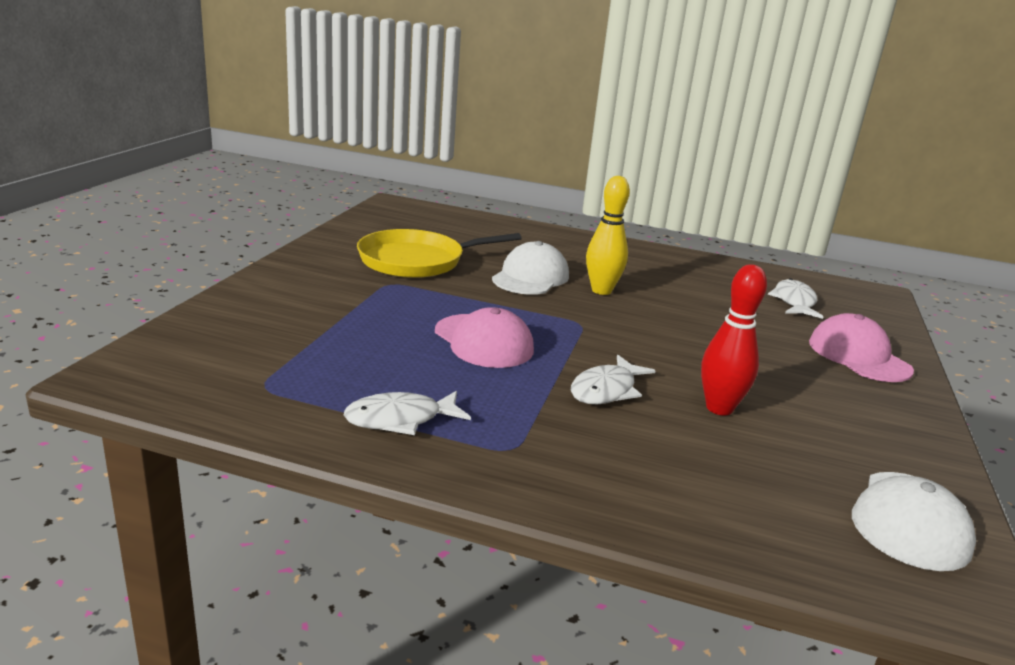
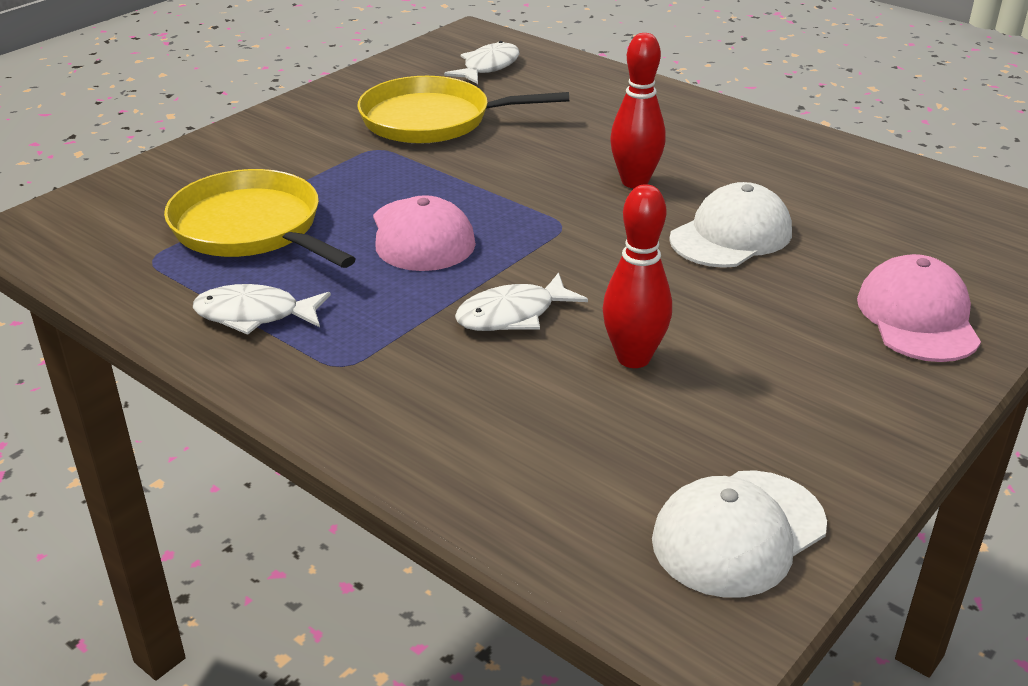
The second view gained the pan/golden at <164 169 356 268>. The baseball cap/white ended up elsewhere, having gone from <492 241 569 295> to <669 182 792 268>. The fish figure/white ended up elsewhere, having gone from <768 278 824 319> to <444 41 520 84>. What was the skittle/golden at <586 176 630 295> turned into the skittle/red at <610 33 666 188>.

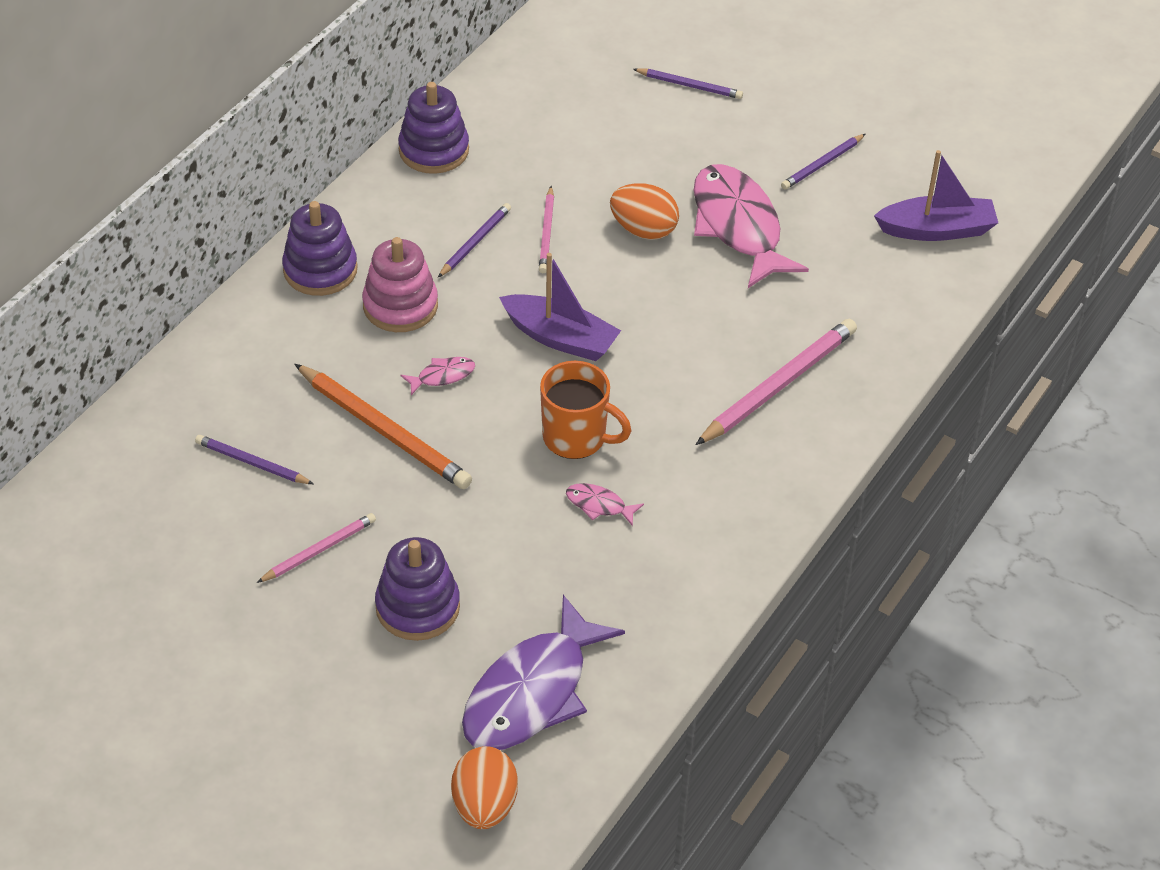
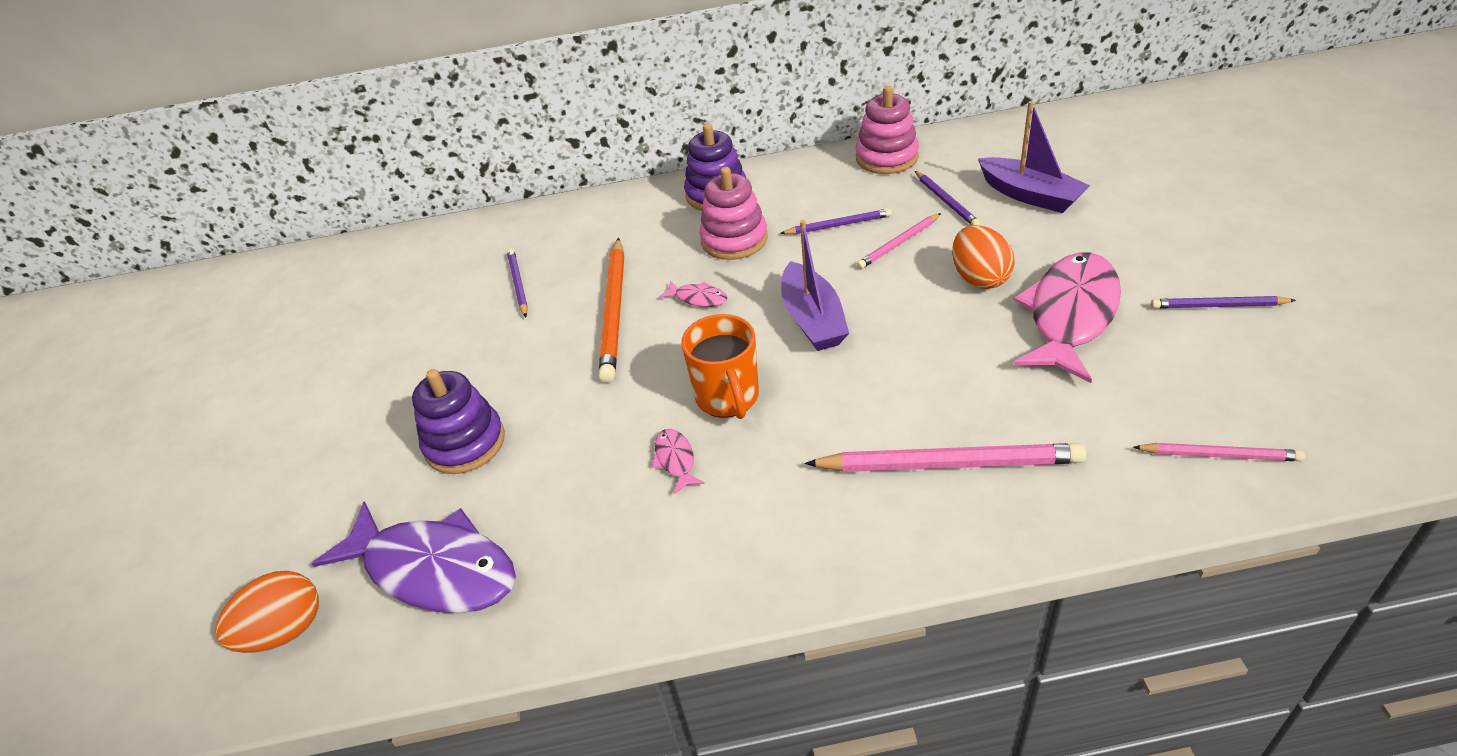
The lead pencil/rose-pink ended up elsewhere, having gone from <257 513 376 583> to <1133 443 1305 461>. The lead pencil/violet ended up elsewhere, having gone from <633 68 743 99> to <915 171 980 226>. The sailboat/violet ended up elsewhere, having gone from <874 150 998 241> to <978 101 1090 213>. What was the ring stacker/violet at <398 82 469 174> turned into the ring stacker/rose-pink at <856 86 919 174>. The fish figure/violet at <462 595 625 750> ended up facing another way, 150 degrees counterclockwise from before.

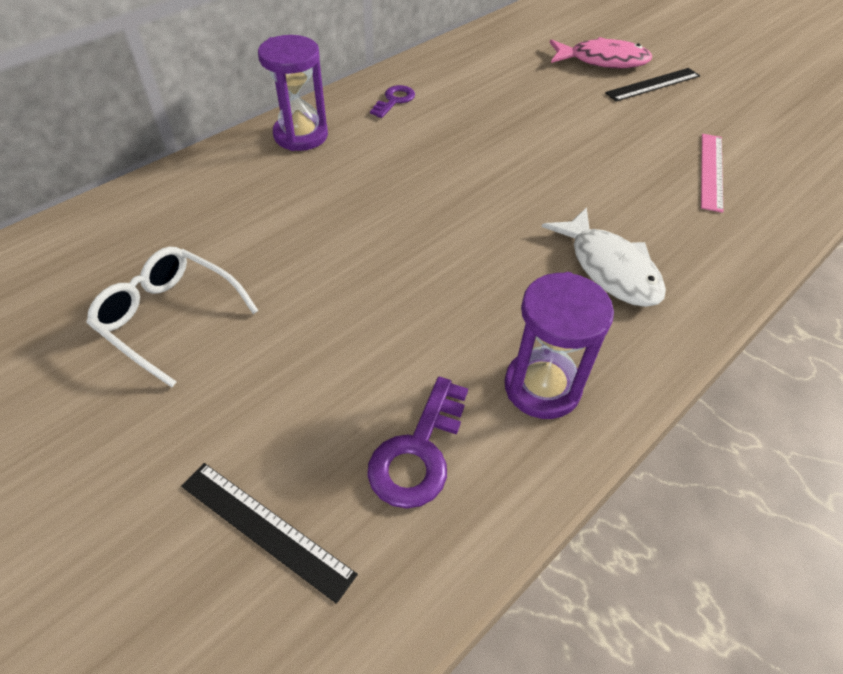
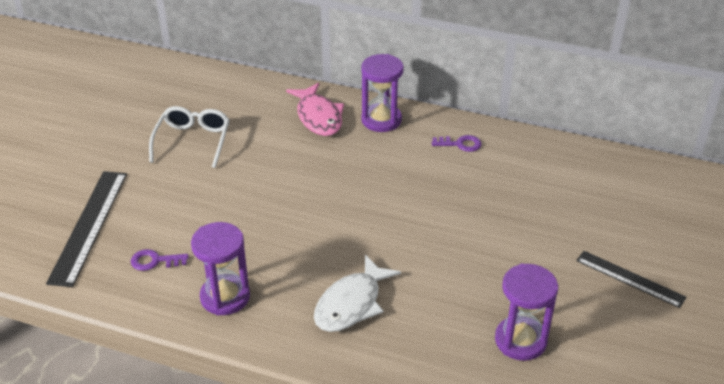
The fish figure/rose-pink ended up elsewhere, having gone from <550 37 652 68> to <286 83 344 136>. Where the straightedge/rose-pink stood at <701 134 723 213>, the sand timer/violet came to stand at <495 263 558 361>. The size of the straightedge/jet-black at <181 463 358 604> changed by a factor of 1.58. The size of the latchkey/violet at <367 377 468 509> changed by a factor of 0.65.

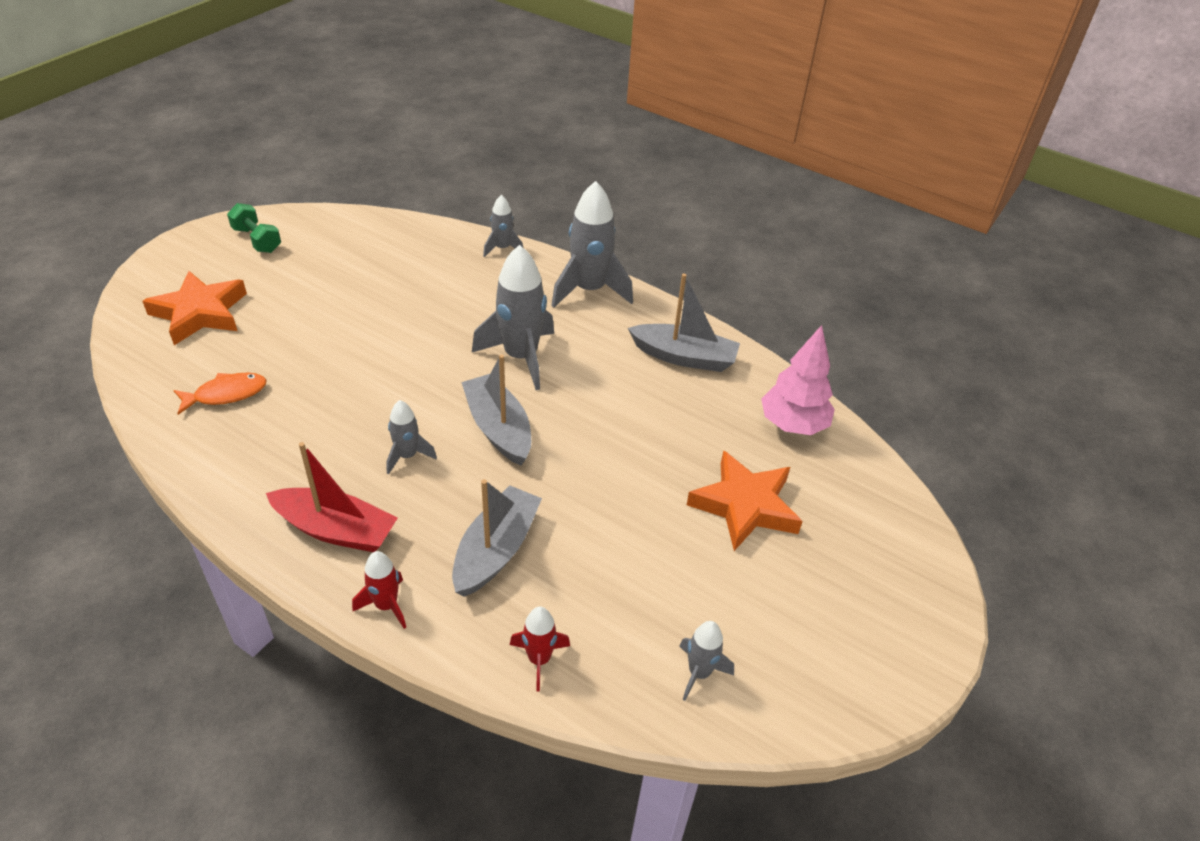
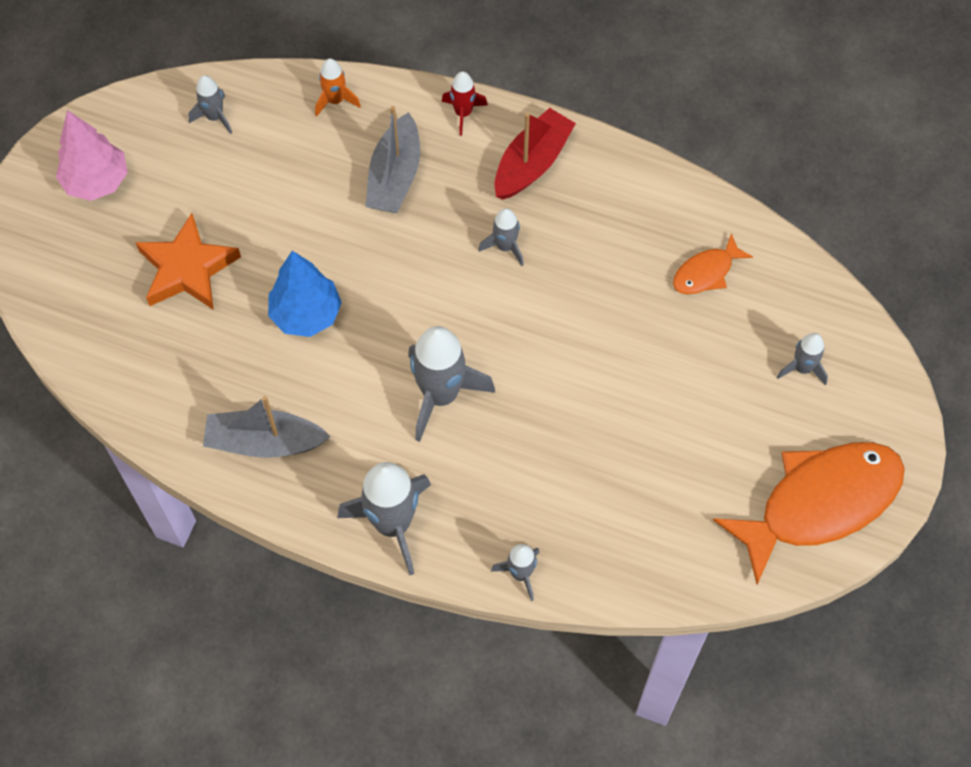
The second view lost the sailboat/grey at <461 354 531 466>. The second view gained the fir tree/blue at <268 251 342 337>. The fir tree/rose-pink ended up elsewhere, having gone from <761 325 835 435> to <56 110 128 201>. Where the star/orange-coloured stood at <142 271 247 345>, the rocket/grey came to stand at <777 333 828 385>. Where the free weight/green stood at <227 203 281 253>, the fish figure/orange-coloured came to stand at <713 442 905 584>. What was the rocket/red at <510 607 570 692> turned into the rocket/orange-coloured at <315 58 361 117>. The sailboat/red at <266 442 398 552> ended up facing another way, 120 degrees clockwise from before.

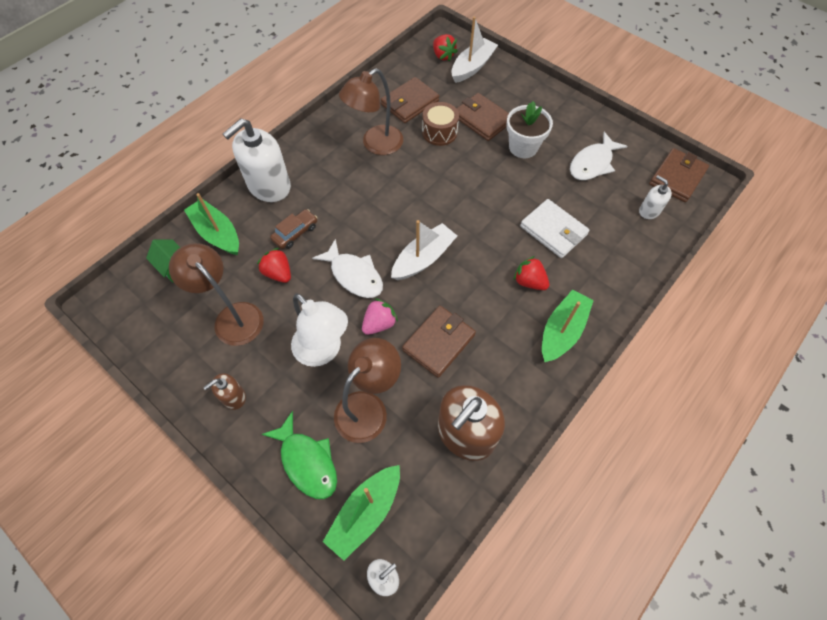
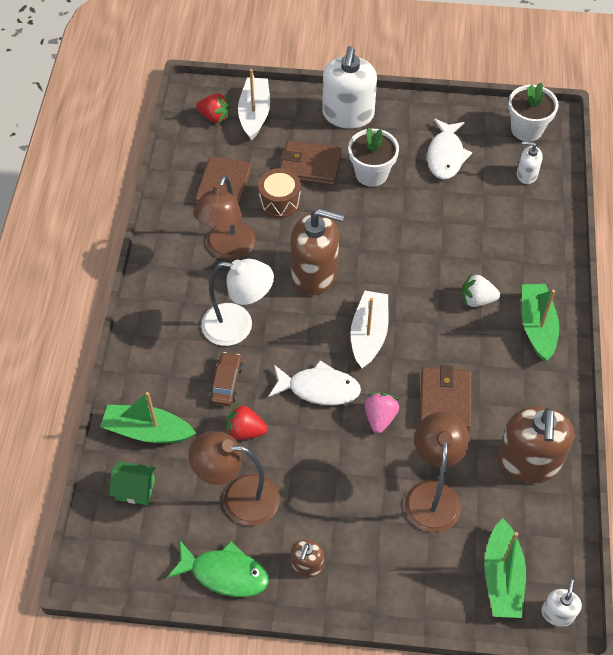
The second view lost the wallet/white at <520 199 590 258>. The second view gained the soap pump/dark brown at <290 208 344 295>. The soap pump/white ended up elsewhere, having gone from <223 118 291 202> to <322 46 377 129>. The fish figure/green ended up elsewhere, having gone from <261 411 337 499> to <167 541 269 597>. The lamp/white ended up elsewhere, having gone from <291 293 348 367> to <201 259 274 346>. Where the wallet/dark brown stood at <649 148 709 202>, the plant pot/white came to stand at <508 82 559 142>. What was the toy strawberry/red at <513 256 549 290> turned into the toy strawberry/white at <462 273 500 307>.

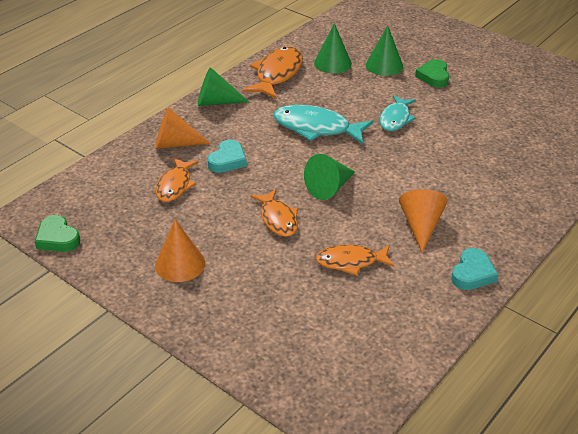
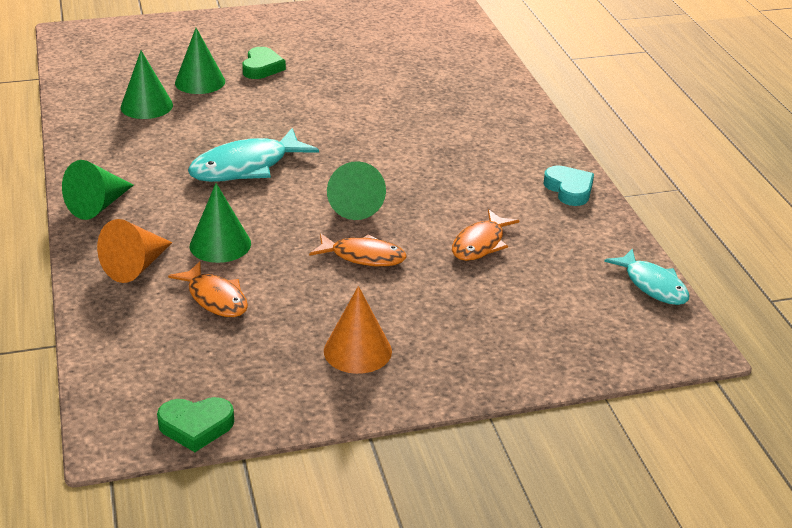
The second view lost the fish figure/orange-coloured at <242 47 303 99>. The second view lost the solid cone/orange-coloured at <399 189 447 253>. The fish figure/aqua ended up elsewhere, having gone from <380 95 416 131> to <604 249 689 305>. Where the love heart/aqua stood at <208 140 247 173>, the solid cone/green came to stand at <190 183 251 263>. The love heart/green at <415 59 449 87> ended up facing another way, 120 degrees counterclockwise from before.

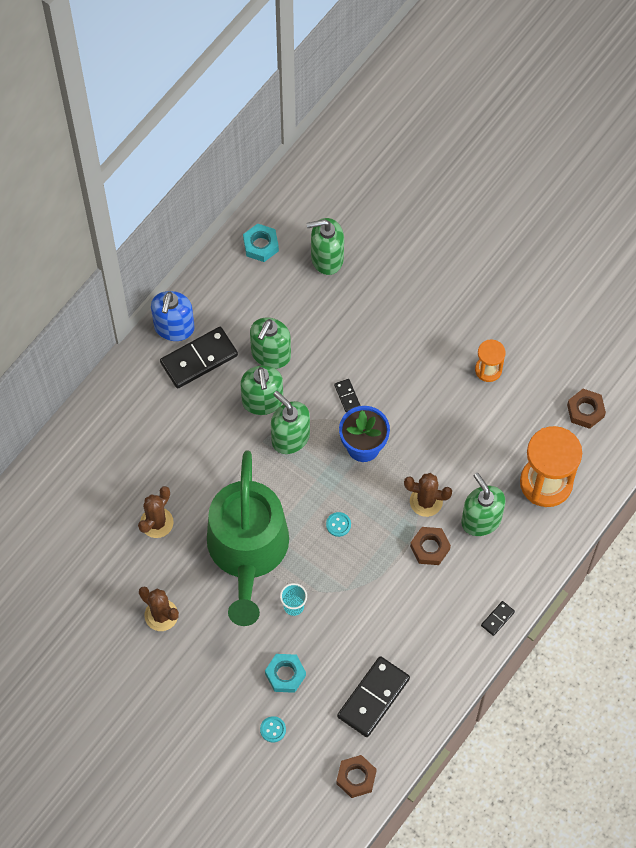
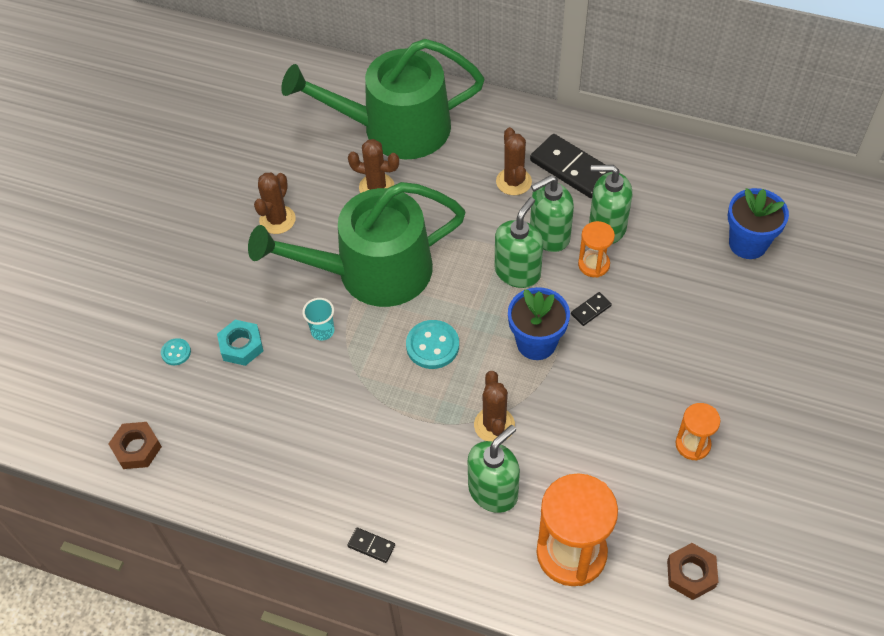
The second view lost the soap pump/blue at <151 291 195 341>. The second view lost the hex nut/aqua at <243 224 279 262>. The second view lost the domino tile/jet-black at <337 656 410 737>. The second view lost the hex nut/dark brown at <410 527 451 565>. The second view gained the sprinkling can/green at <281 39 485 159>. The second view gained the cactus/dark brown at <496 127 532 195>. The second view gained the sand timer/orange-coloured at <578 221 615 278>. Where the soap pump/green stood at <307 218 344 275>, the plant pot/blue came to stand at <728 188 789 259>. The size of the sewing button/aqua at <326 512 351 537> changed by a factor of 1.81.

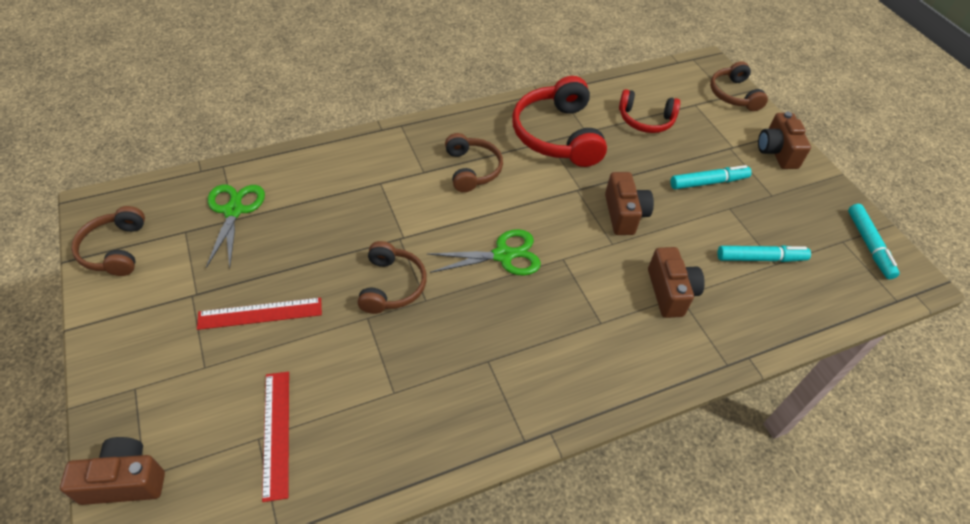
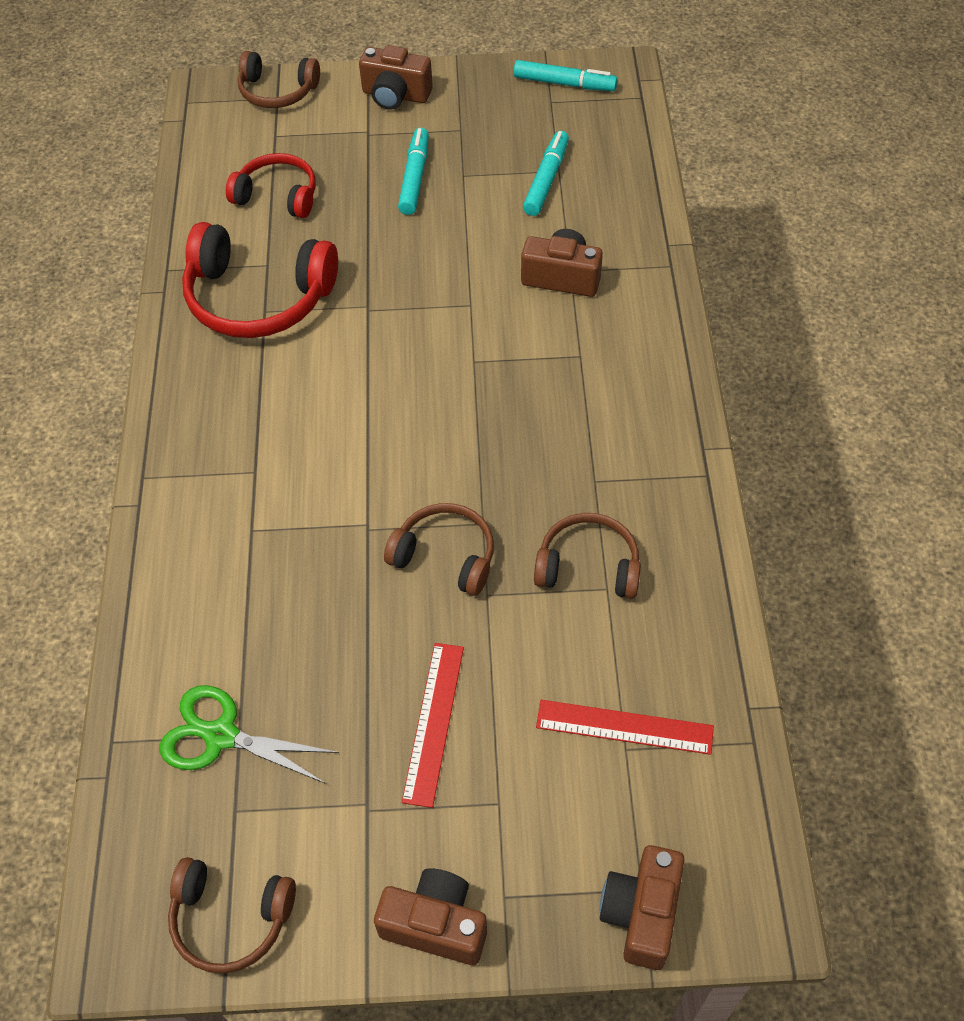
The second view lost the scissors/green at <427 229 541 276>. The headphones/dark brown ended up elsewhere, having gone from <445 133 503 192> to <534 513 641 599>. The photo camera/dark brown ended up elsewhere, having gone from <605 172 654 235> to <374 868 487 965>. The headphones/red at <619 89 680 133> ended up facing another way, 105 degrees counterclockwise from before.

